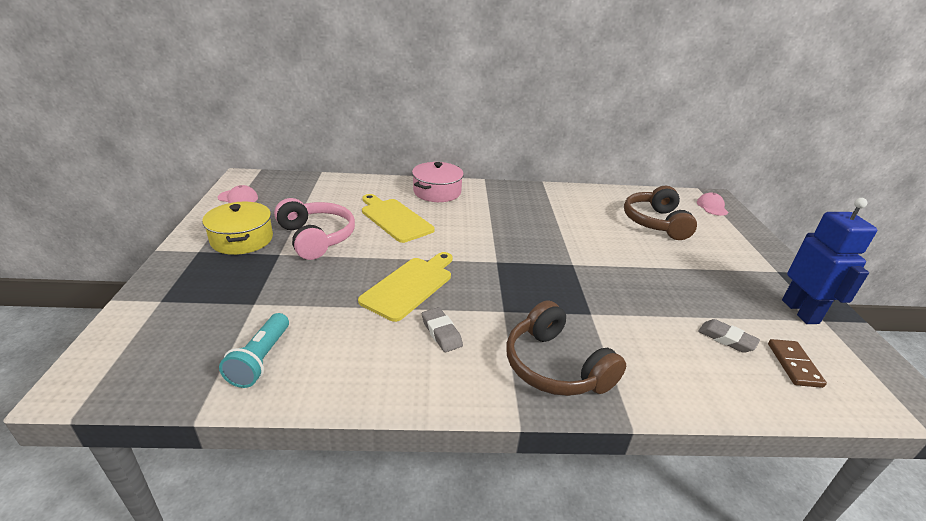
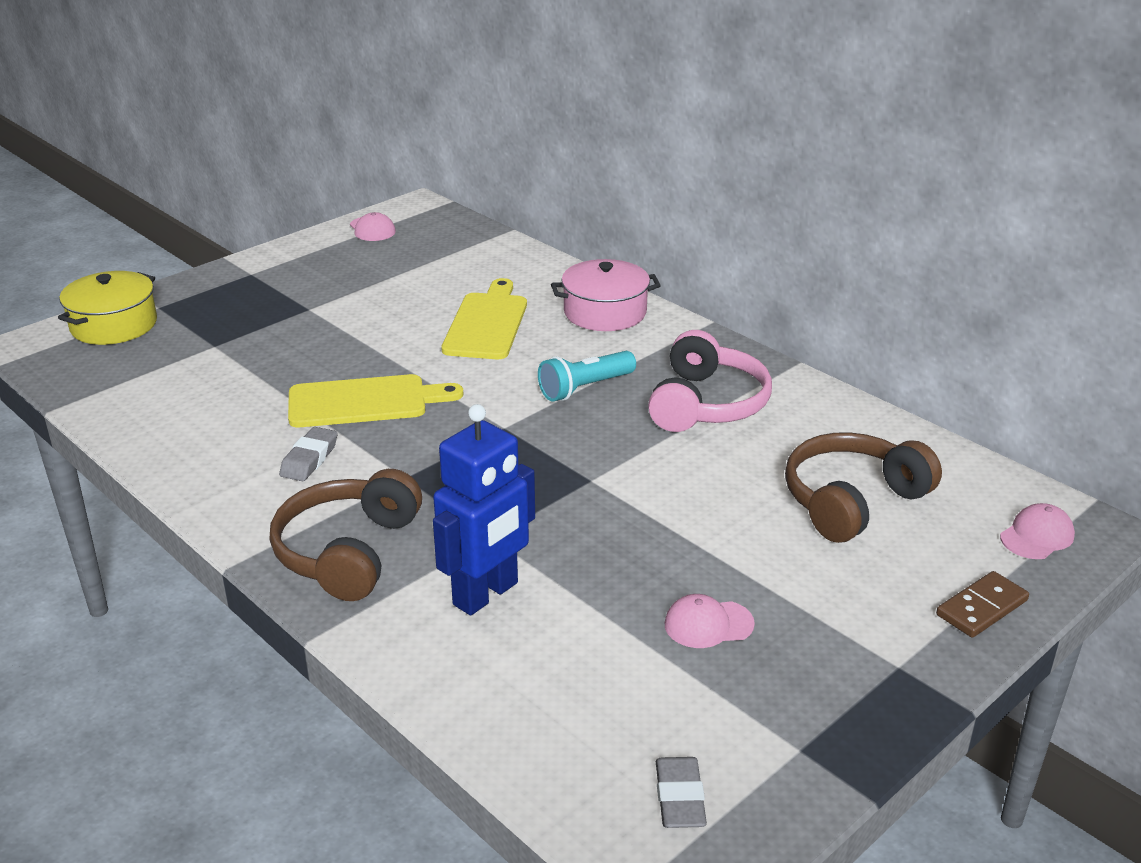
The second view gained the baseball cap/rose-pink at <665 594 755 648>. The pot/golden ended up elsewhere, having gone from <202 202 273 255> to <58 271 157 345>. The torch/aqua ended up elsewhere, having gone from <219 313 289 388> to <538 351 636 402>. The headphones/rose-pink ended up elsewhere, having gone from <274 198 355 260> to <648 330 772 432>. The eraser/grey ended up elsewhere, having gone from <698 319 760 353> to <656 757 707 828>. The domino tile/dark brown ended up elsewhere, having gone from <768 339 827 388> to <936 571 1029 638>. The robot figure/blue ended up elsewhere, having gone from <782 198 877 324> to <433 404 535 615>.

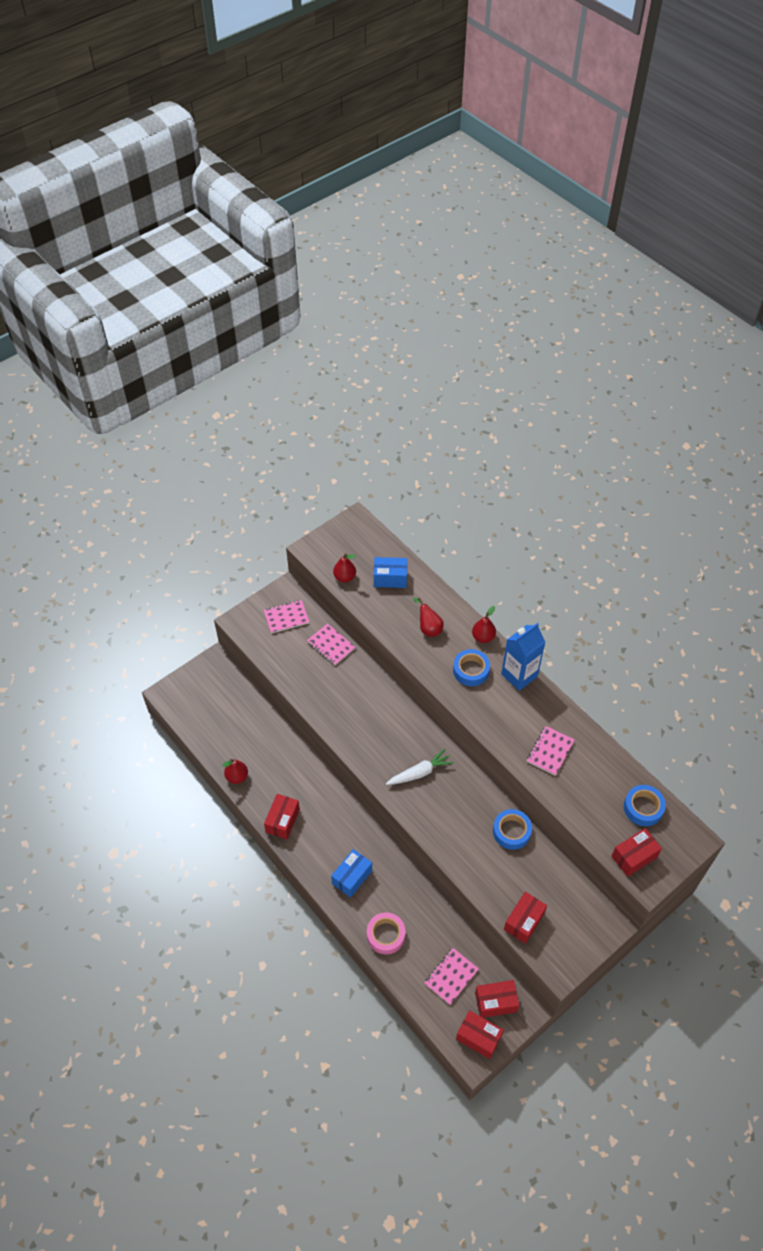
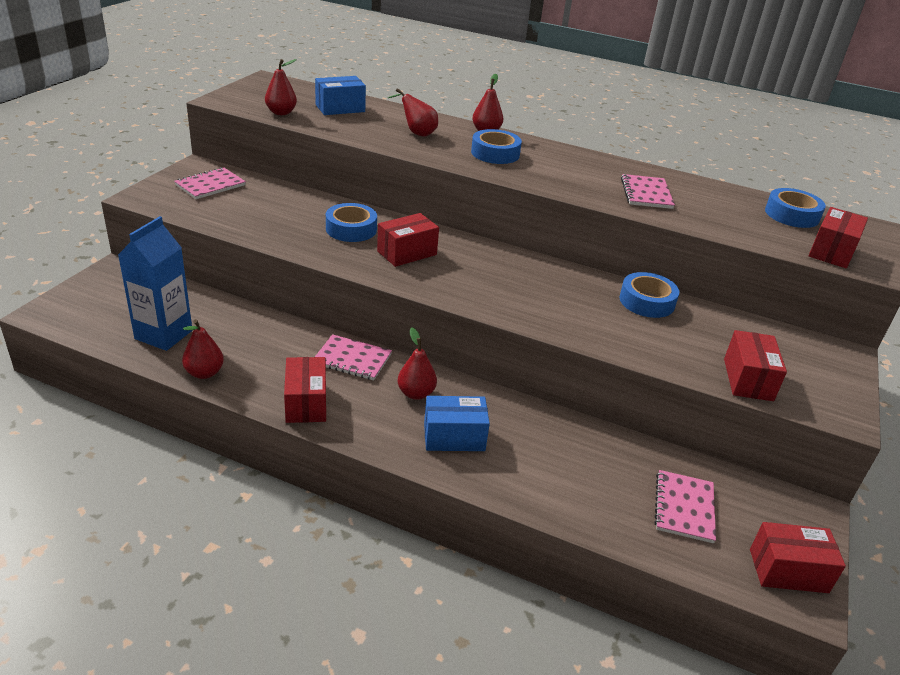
The second view lost the sticky tape/rose-pink at <367 912 405 954>. The second view lost the root vegetable/white at <386 749 454 785>. The second view gained the sticky tape/blue at <326 203 377 242>. The second view gained the pear/red at <398 327 437 400>. The notepad/rose-pink ended up elsewhere, having gone from <307 624 355 665> to <315 334 392 380>. The package/red ended up elsewhere, having gone from <475 980 519 1018> to <377 213 439 267>. The milk carton/blue ended up elsewhere, having gone from <501 623 546 691> to <118 216 192 351>. The package/blue at <331 849 372 898> ended up facing another way, 75 degrees clockwise from before.

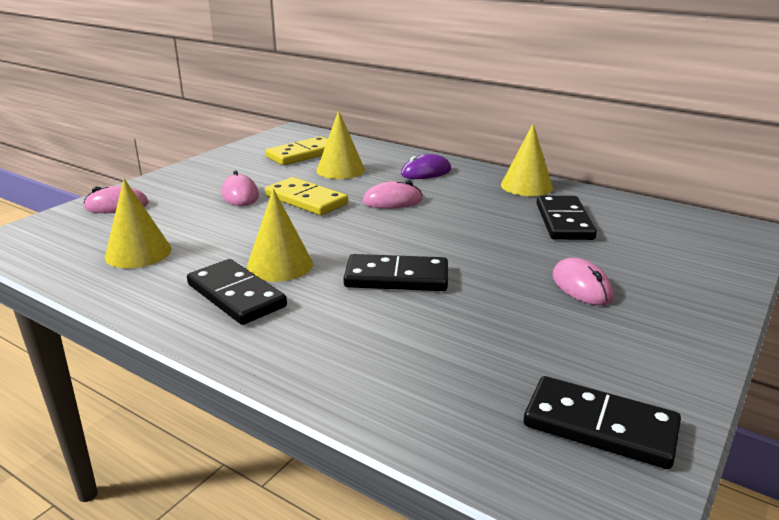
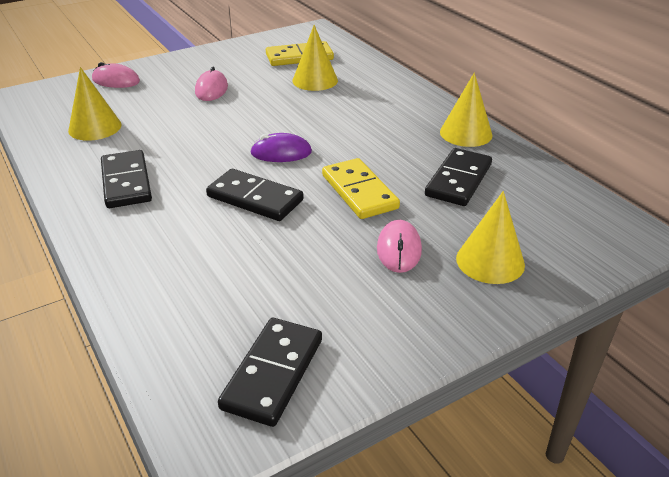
The second view lost the PC mouse/rose-pink at <363 180 422 209>. The solid cone/golden ended up elsewhere, having gone from <247 188 313 282> to <456 191 525 284>. The domino tile/golden ended up elsewhere, having gone from <265 177 348 216> to <322 158 400 219>. The PC mouse/violet ended up elsewhere, having gone from <401 154 451 179> to <250 133 312 162>. The domino tile/jet-black at <524 376 681 469> ended up facing another way, 60 degrees clockwise from before.

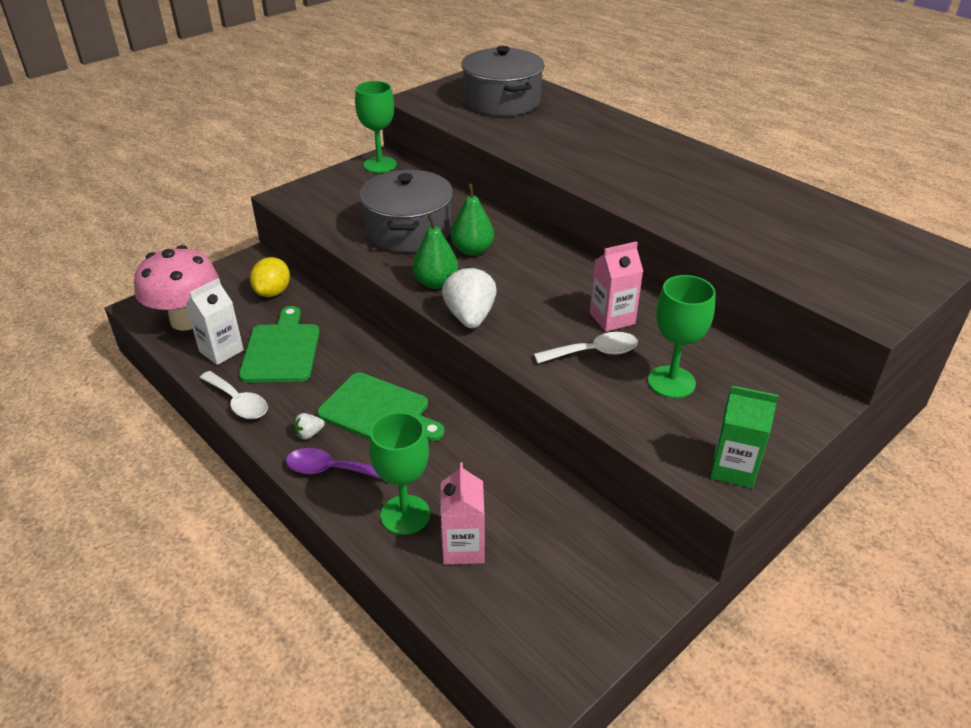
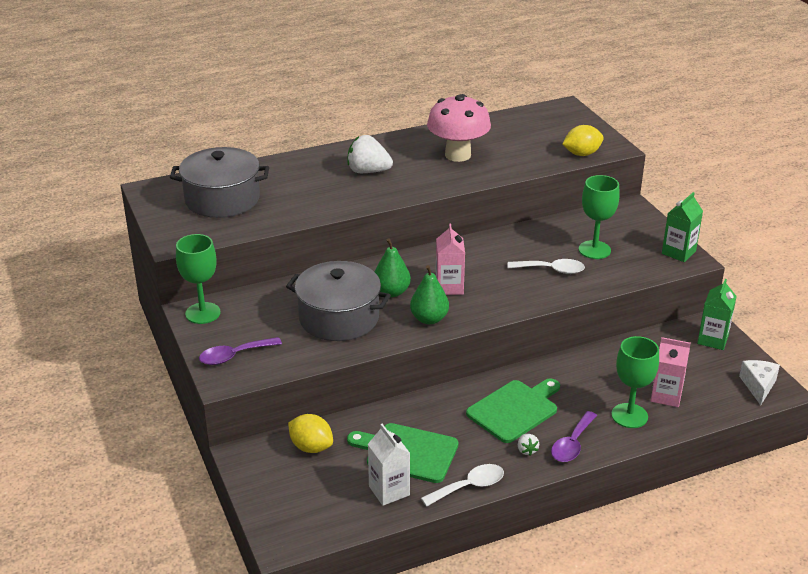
The second view gained the teaspoon/violet at <199 337 282 365>. The second view gained the citrus fruit/golden at <562 125 604 156>. The second view gained the milk carton/green at <697 279 737 350>. The second view gained the cheese/white at <739 360 780 405>. The toadstool/rose-pink ended up elsewhere, having gone from <134 245 219 331> to <427 94 491 162>. The toy strawberry/white ended up elsewhere, having gone from <442 266 497 329> to <348 135 393 173>. The milk carton/rose-pink ended up elsewhere, having gone from <590 241 643 332> to <436 224 465 295>. The teaspoon/white at <534 332 638 363> ended up facing another way, 90 degrees clockwise from before.

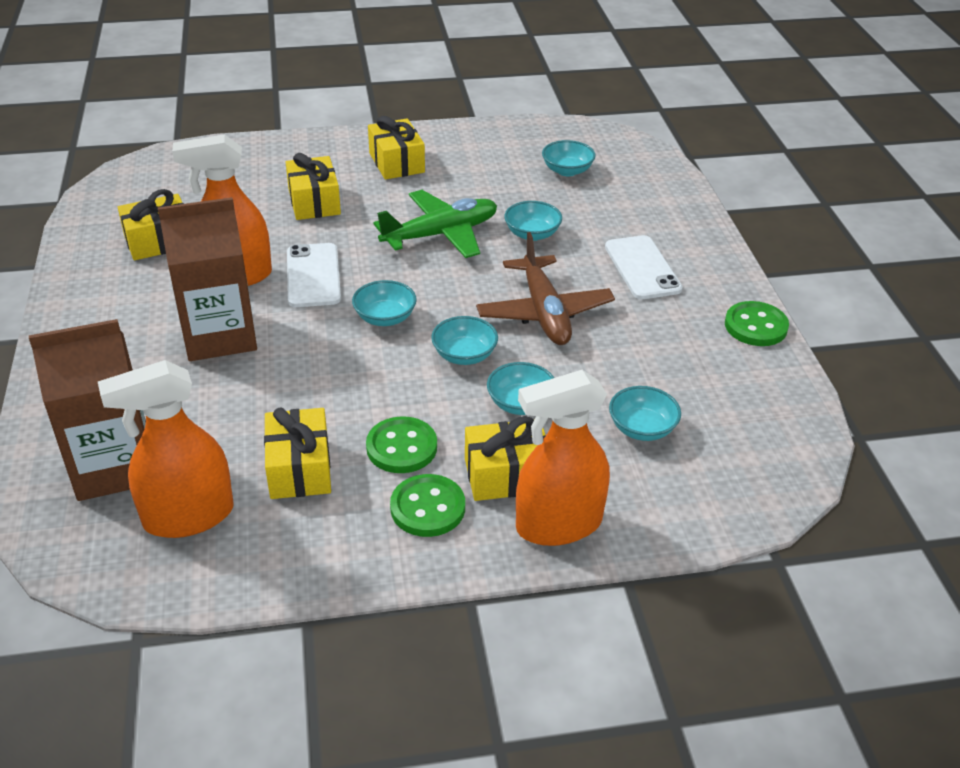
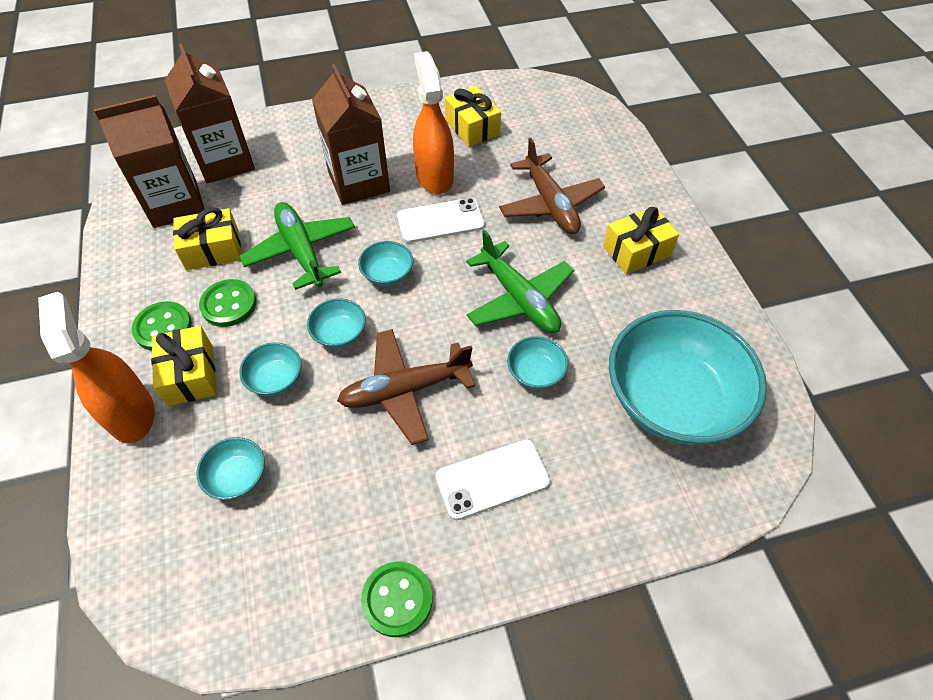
The second view gained the aeroplane/green at <239 202 355 290>. Where the spray cleaner/orange-coloured stood at <98 360 234 538>, the milk carton/dark brown came to stand at <94 95 205 228>. Where the present/golden stood at <286 153 341 220>, the aeroplane/dark brown came to stand at <499 138 605 234>. The size of the serving bowl/aqua at <542 140 595 176> changed by a factor of 2.39.

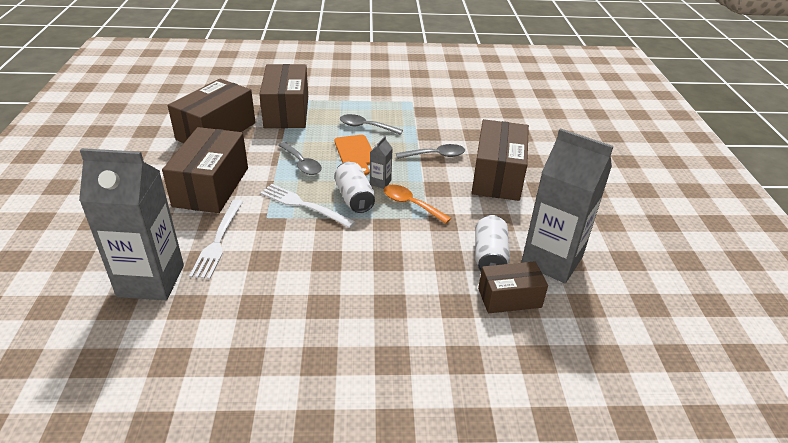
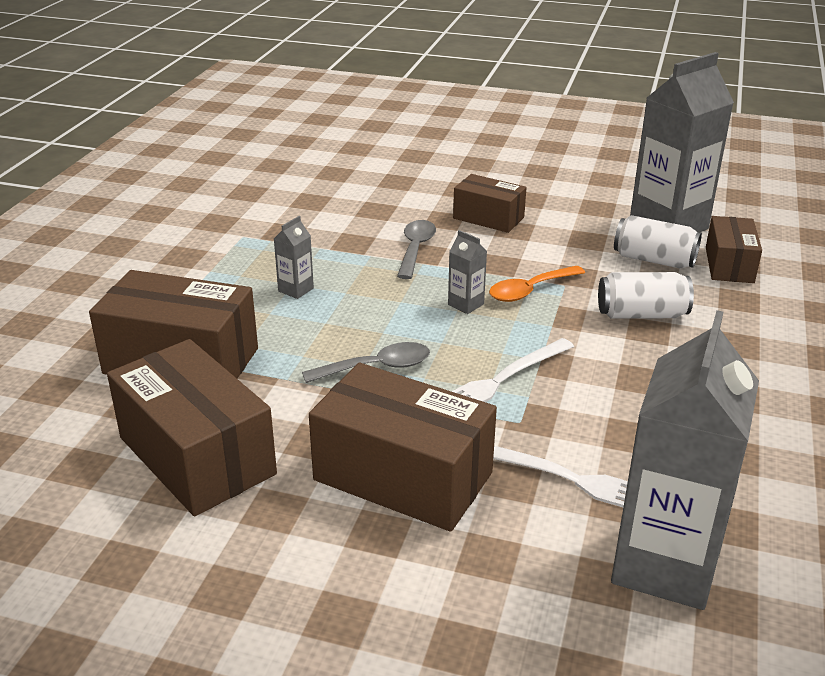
The second view lost the chopping board/orange-coloured at <334 135 372 176>. The soda can/white ended up elsewhere, having gone from <334 162 375 213> to <598 272 694 319>. Where the teaspoon/grey stood at <340 114 403 135>, the milk carton/grey came to stand at <274 216 314 299>. The size of the package/dark brown at <472 119 529 201> changed by a factor of 0.59.

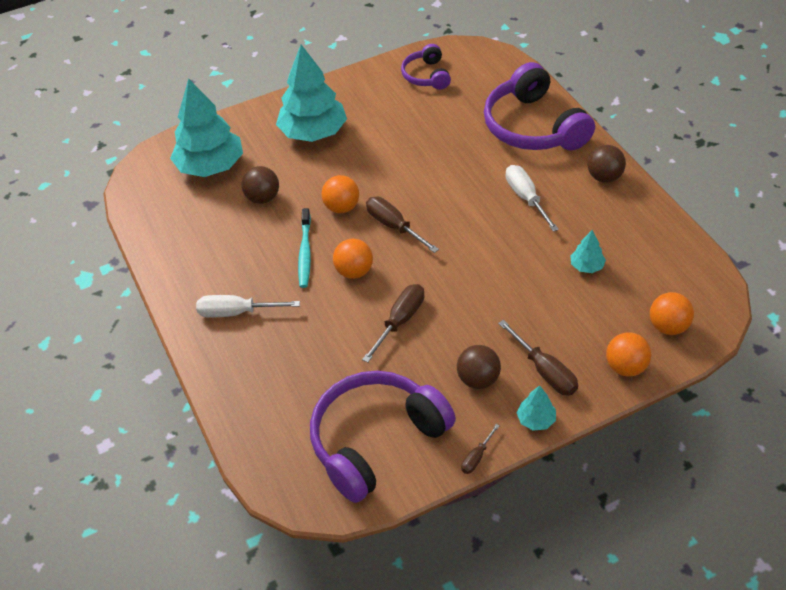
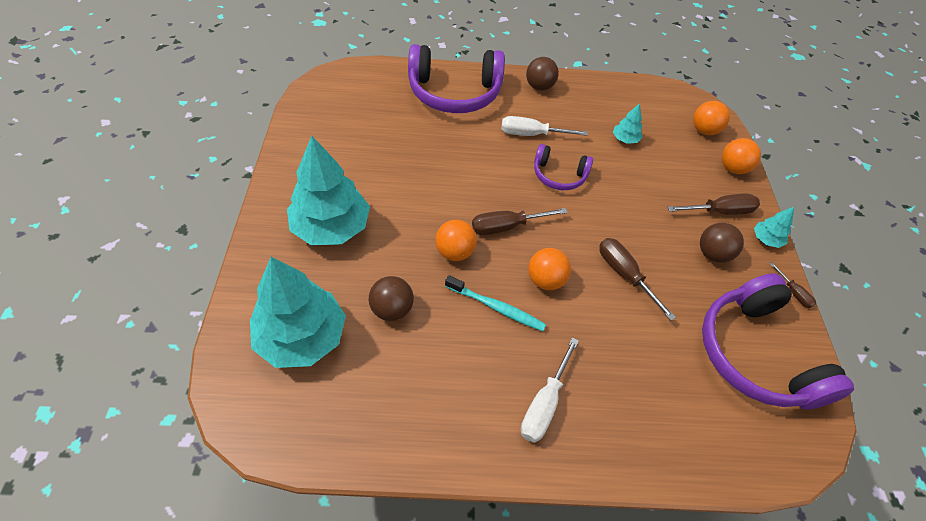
The headphones/violet ended up elsewhere, having gone from <401 44 451 90> to <534 144 593 190>.

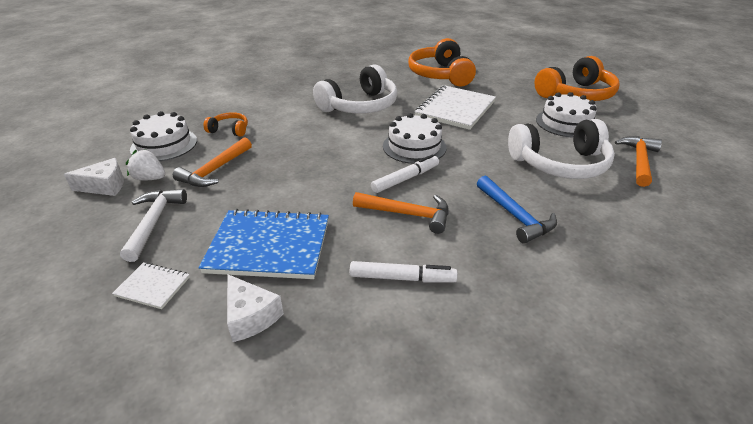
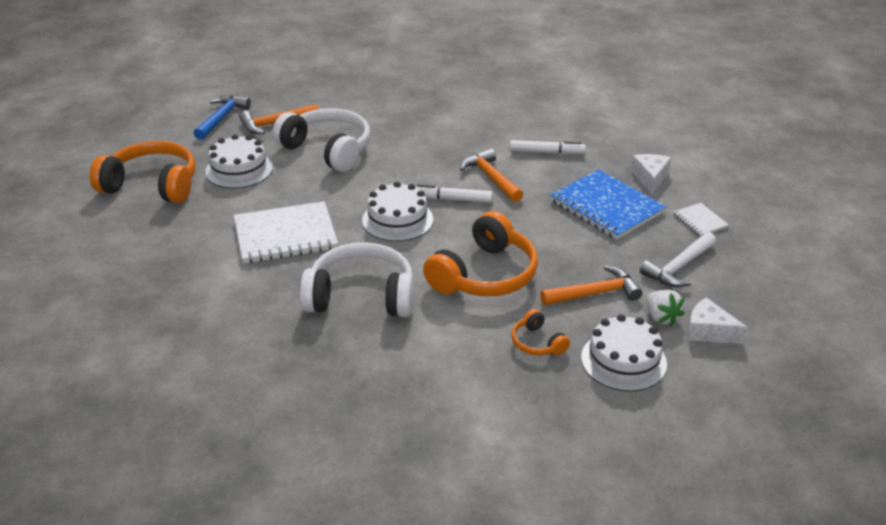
The headphones/orange-coloured ended up elsewhere, having gone from <408 38 476 86> to <423 211 538 296>. The hammer/blue ended up elsewhere, having gone from <477 176 557 244> to <193 95 251 140>. The marker pen/white at <350 261 458 283> ended up facing another way, 135 degrees clockwise from before.

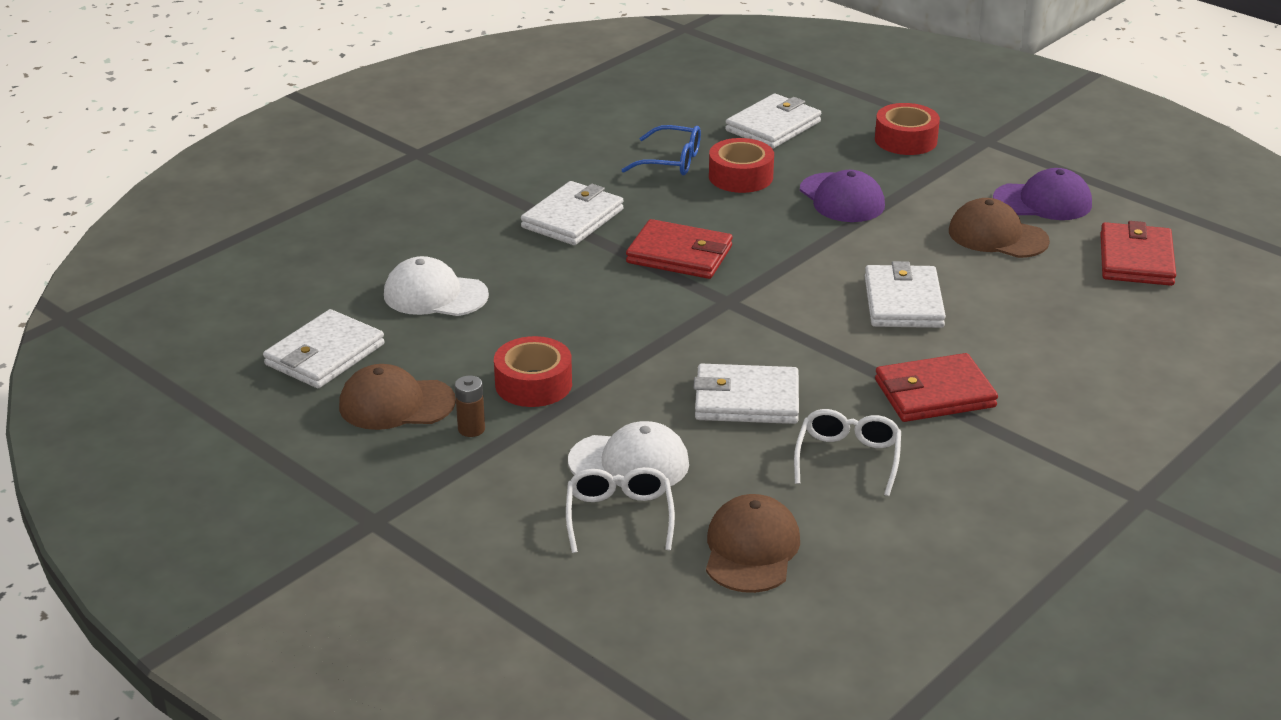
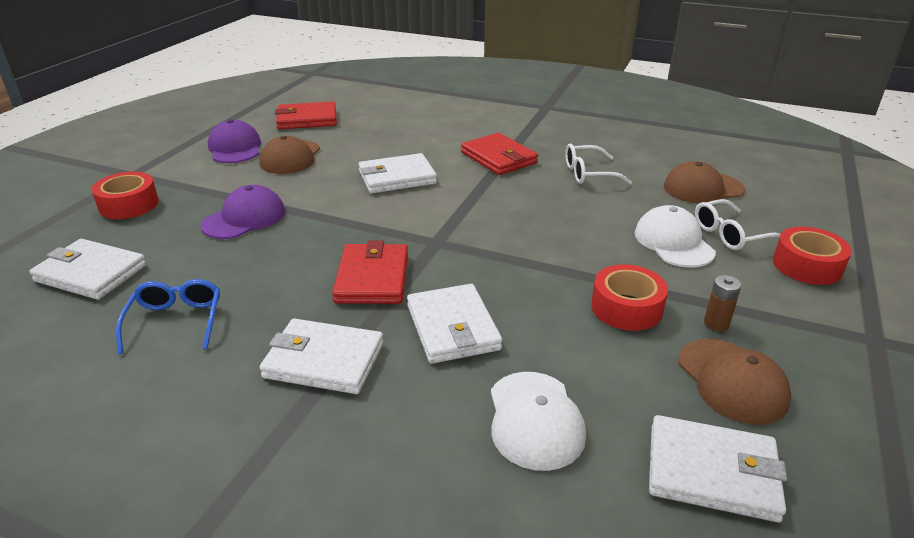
The wallet/white ended up elsewhere, having gone from <694 364 799 424> to <407 284 502 364>. The sticky tape/red ended up elsewhere, having gone from <709 138 774 193> to <773 227 852 285>.

